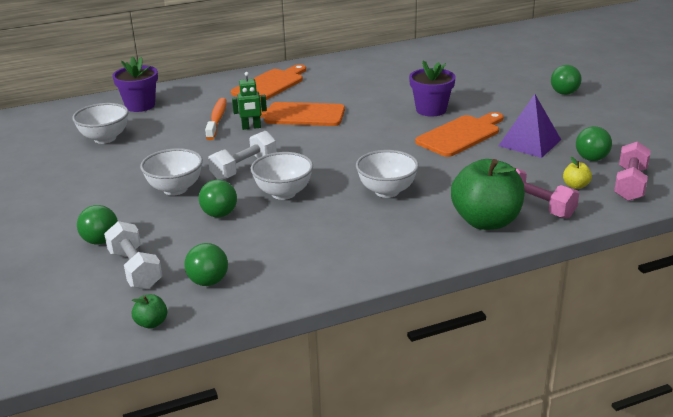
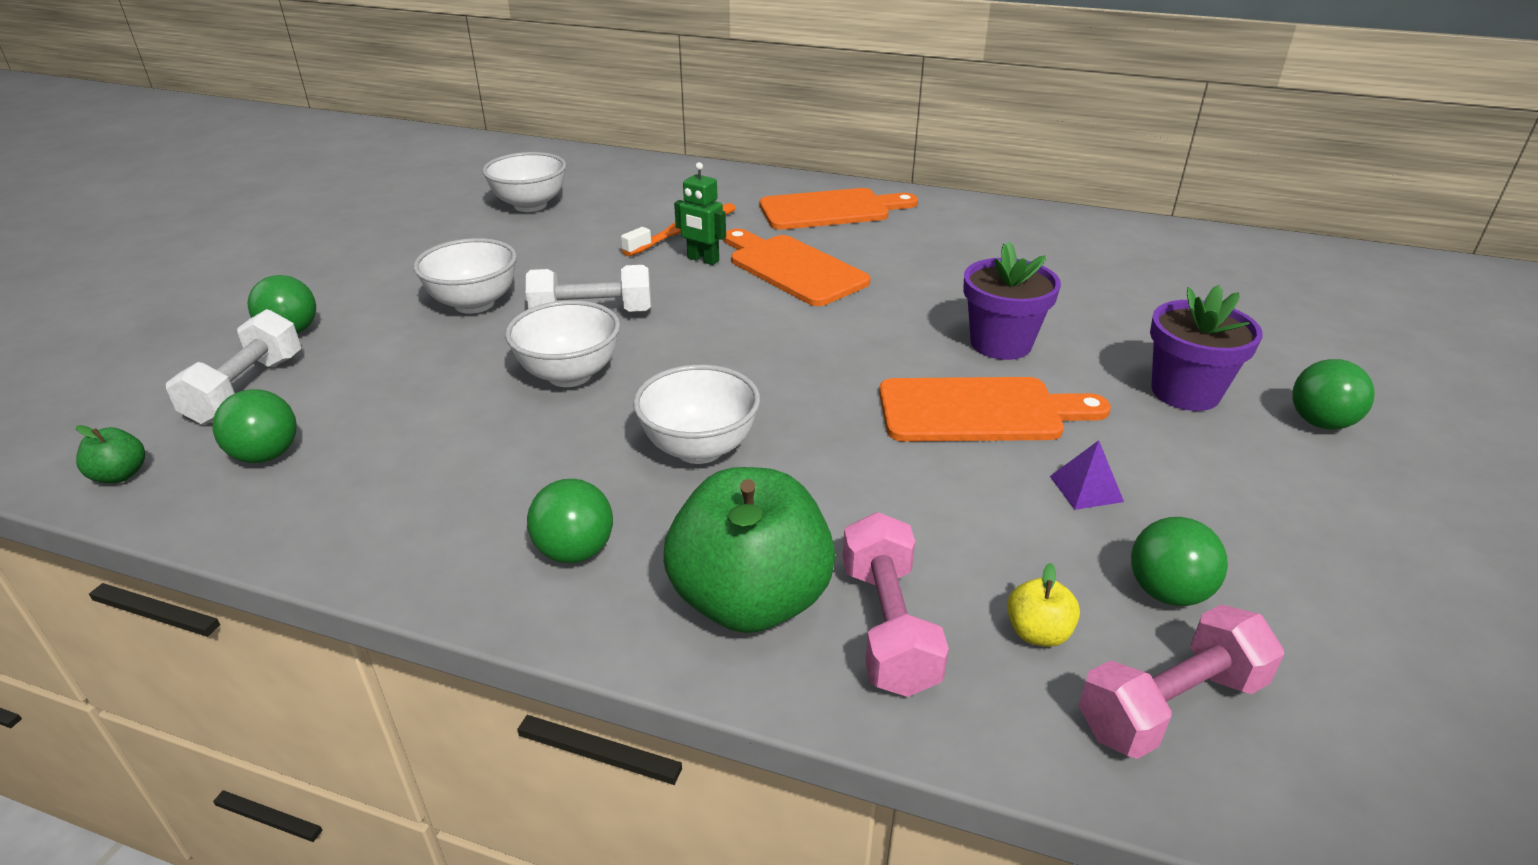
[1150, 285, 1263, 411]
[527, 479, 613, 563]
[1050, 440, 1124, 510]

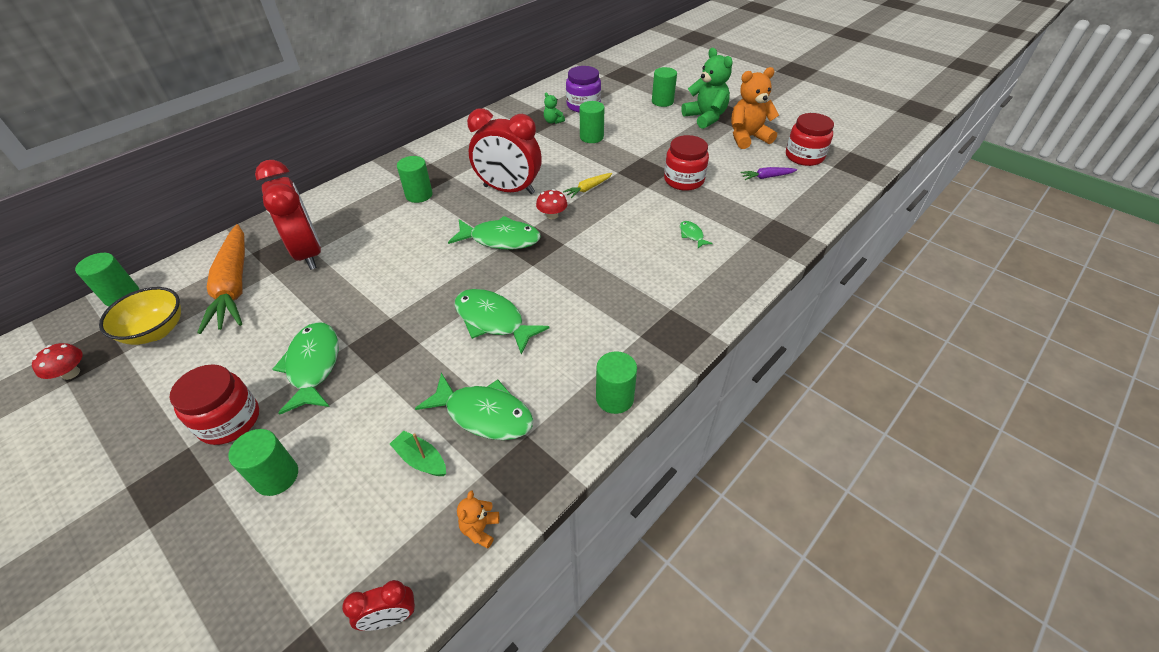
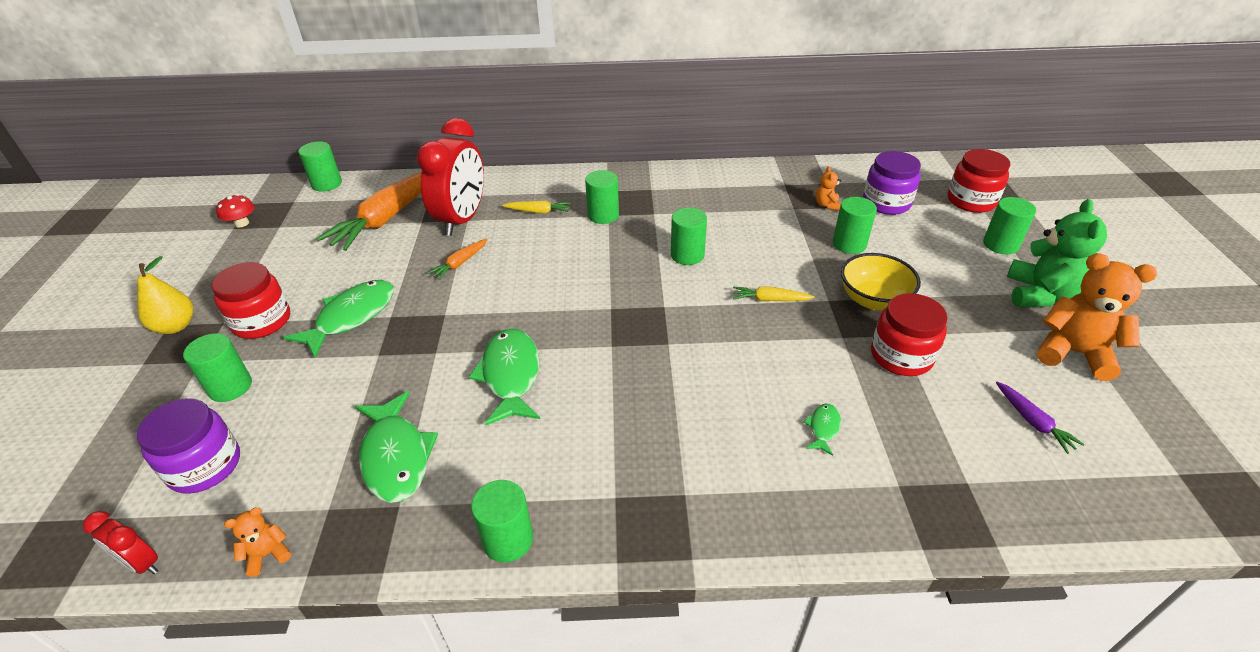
[841, 253, 921, 310]
[390, 431, 446, 476] (first image)
[448, 216, 541, 249] (first image)
[671, 207, 707, 265]
[536, 189, 567, 219] (first image)
[815, 166, 841, 211]
[996, 382, 1085, 454]
[948, 149, 1010, 213]
[137, 256, 193, 334]
[137, 398, 240, 494]
[427, 239, 488, 280]
[502, 201, 571, 213]

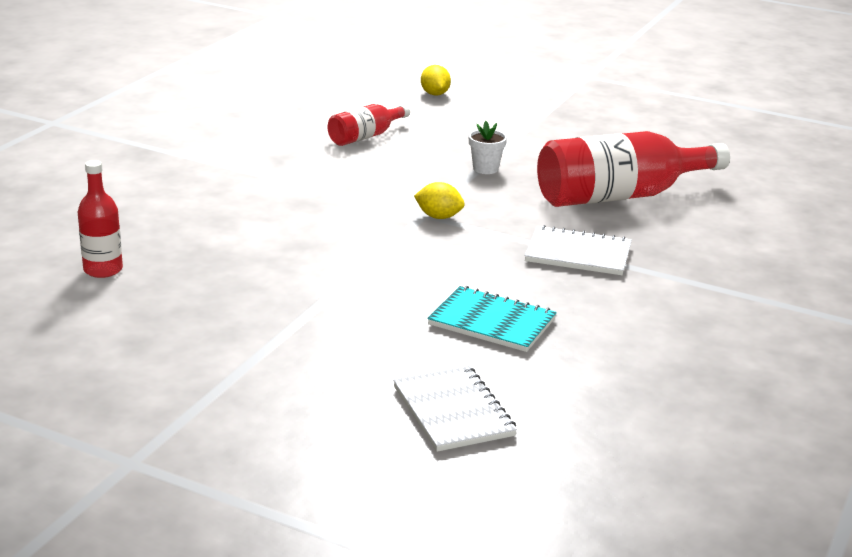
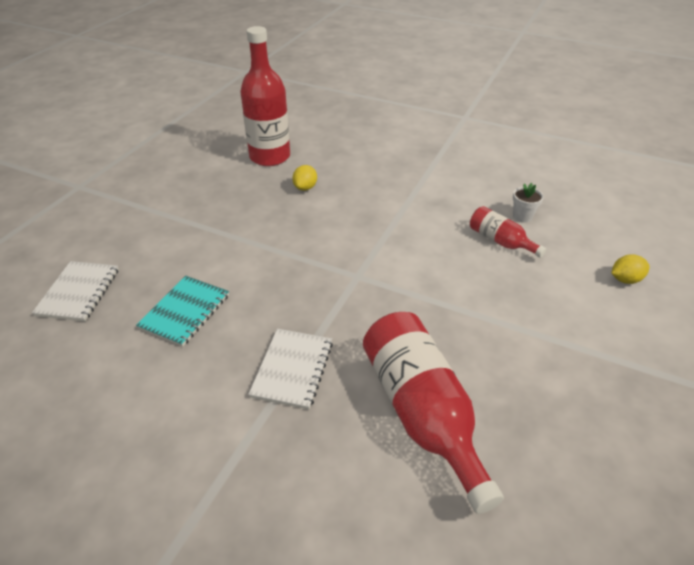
[240, 26, 290, 166]
[32, 261, 119, 321]
[292, 165, 317, 191]
[513, 183, 544, 223]

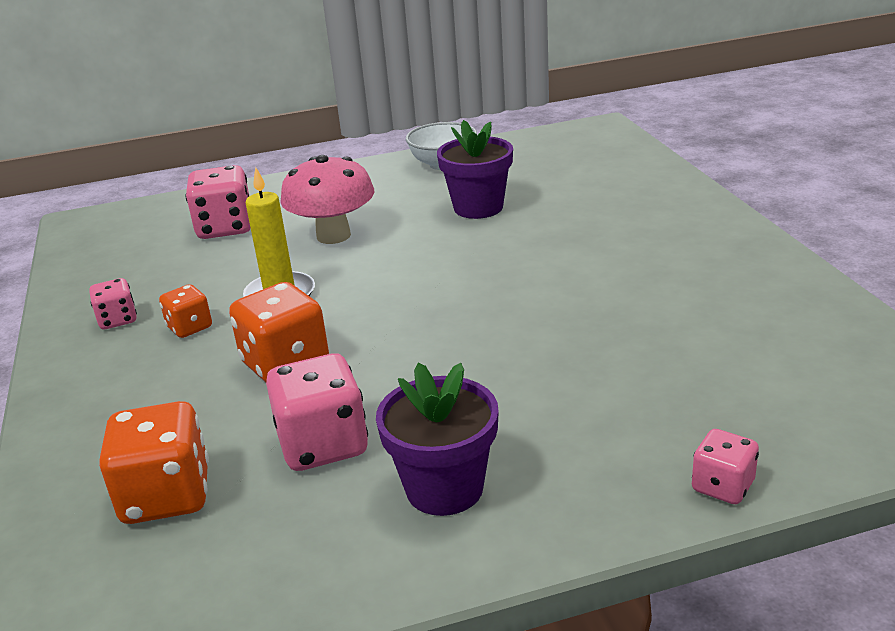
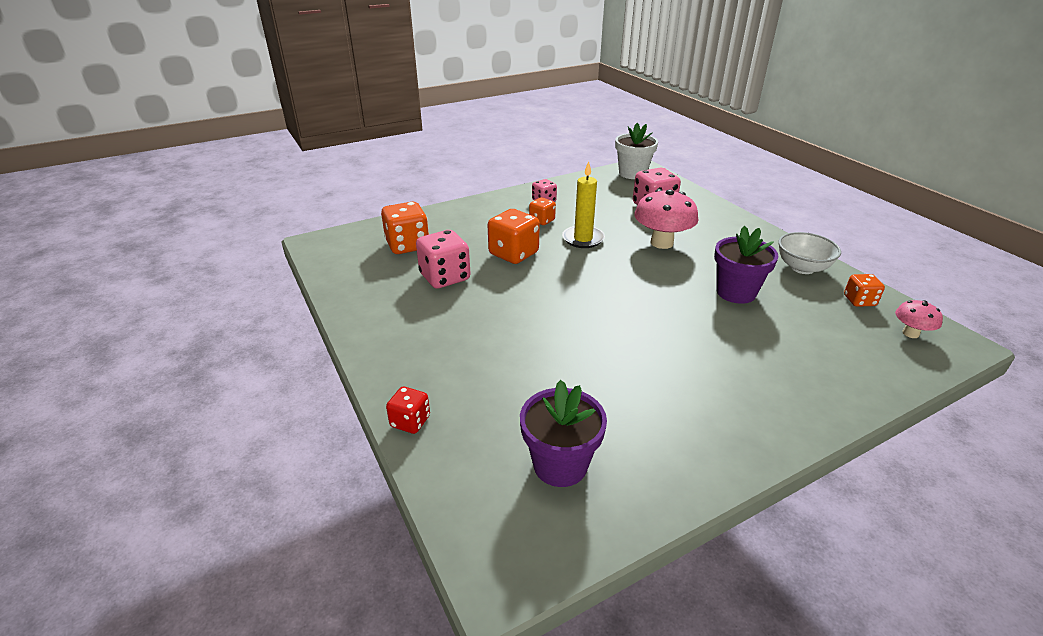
[520, 380, 607, 487]
[386, 387, 430, 434]
[615, 123, 658, 179]
[844, 274, 885, 307]
[895, 300, 943, 338]

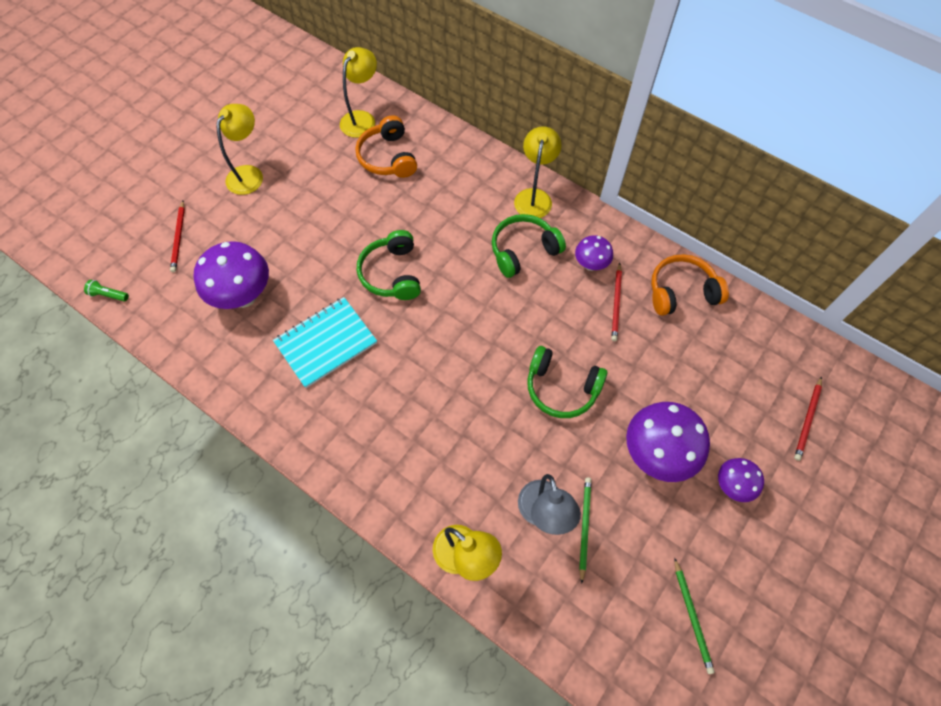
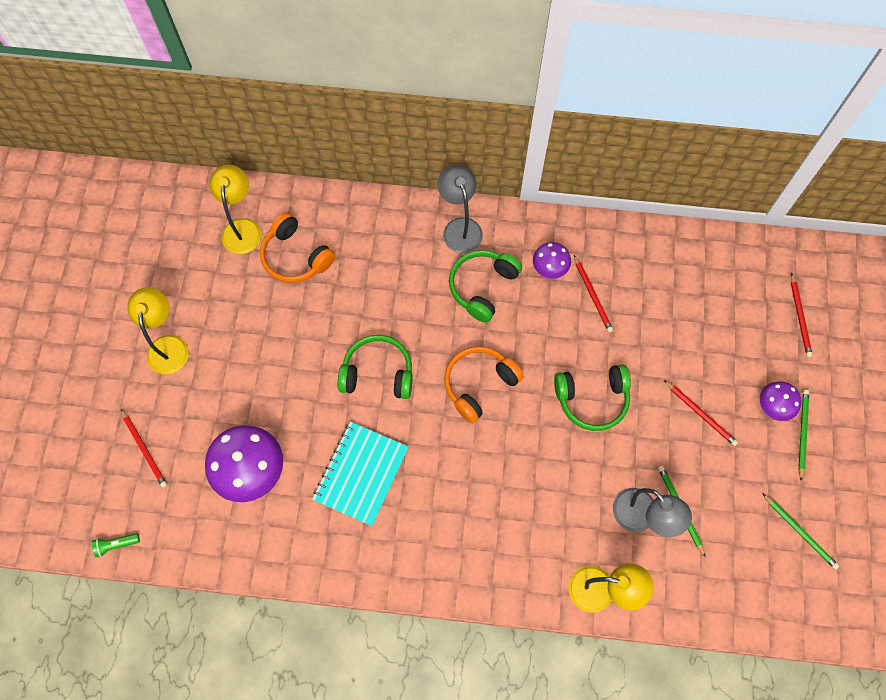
[338, 335, 413, 399]
[437, 165, 483, 253]
[664, 380, 738, 446]
[444, 346, 524, 423]
[798, 390, 809, 480]

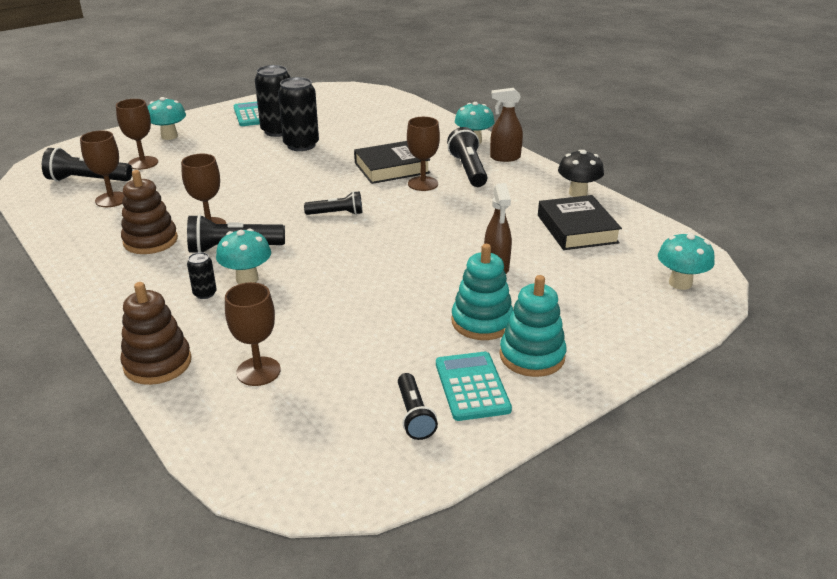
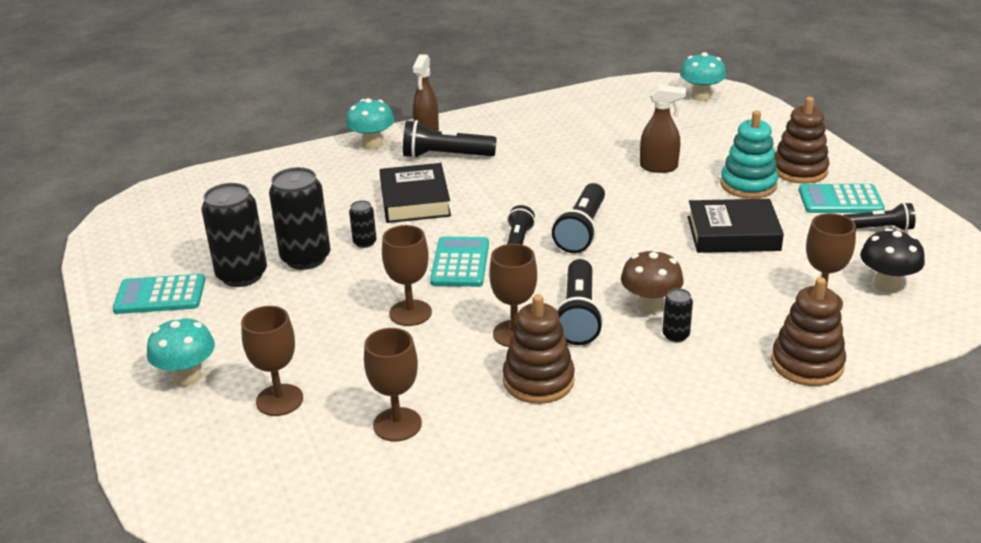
[552, 183, 605, 253]
[621, 249, 684, 315]
[382, 225, 432, 326]
[774, 97, 830, 184]
[688, 199, 784, 253]
[860, 228, 925, 293]
[349, 200, 377, 248]
[430, 236, 489, 287]

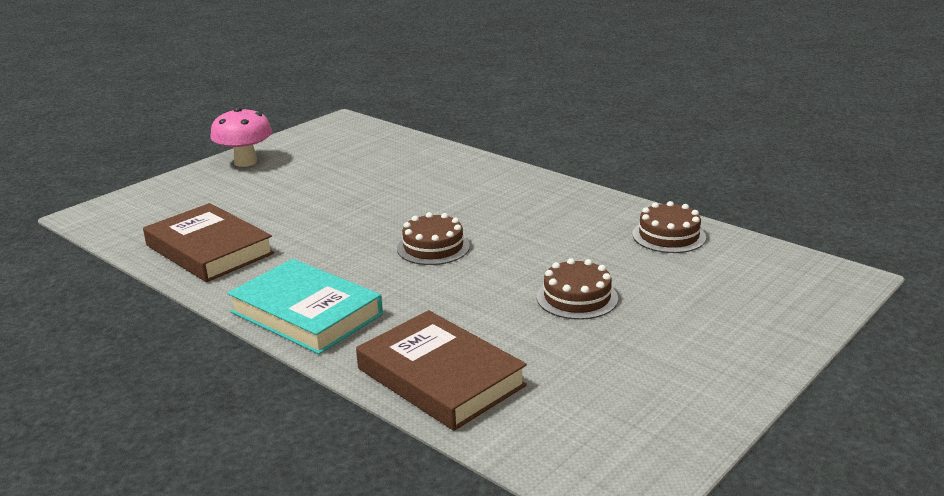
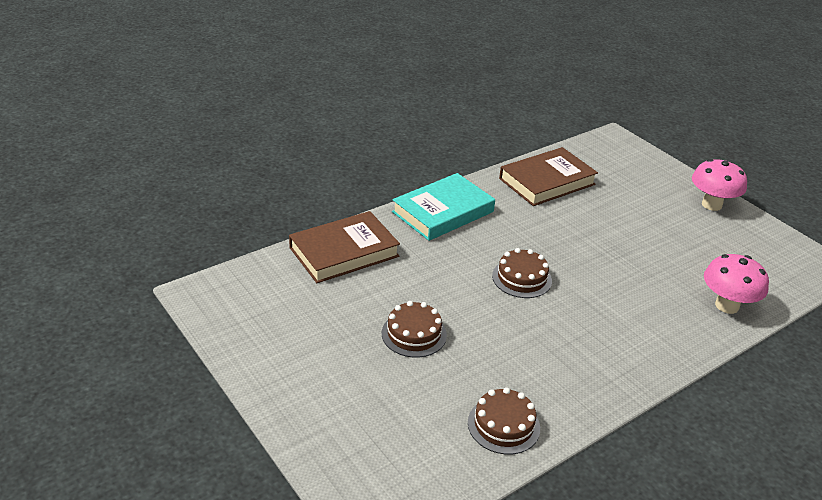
[704, 254, 769, 314]

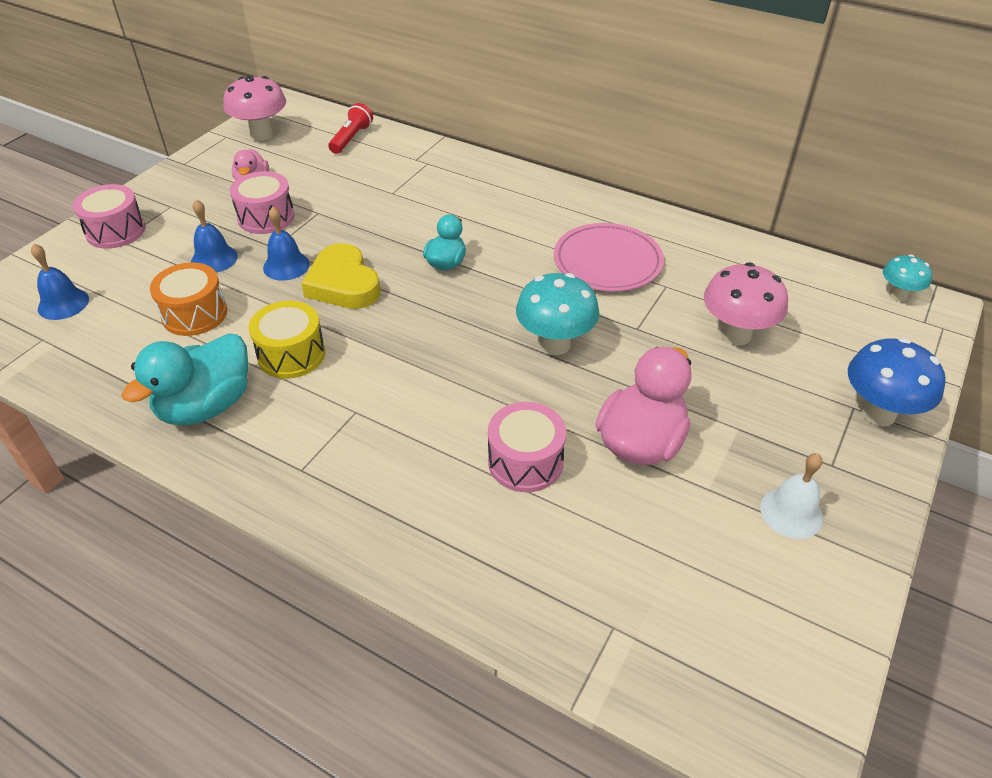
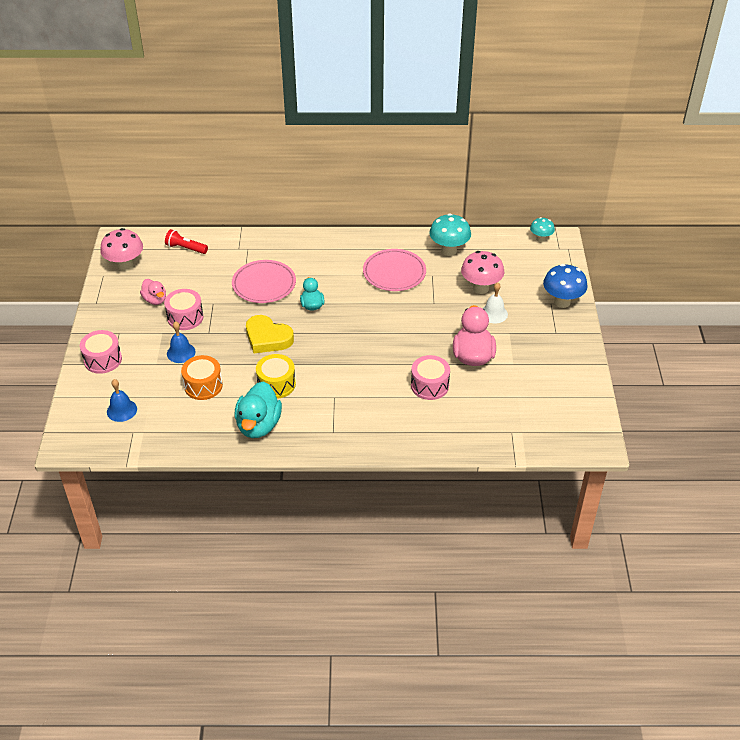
[263, 207, 310, 281] (first image)
[165, 229, 208, 254]
[429, 213, 471, 256]
[482, 282, 508, 323]
[232, 260, 296, 303]

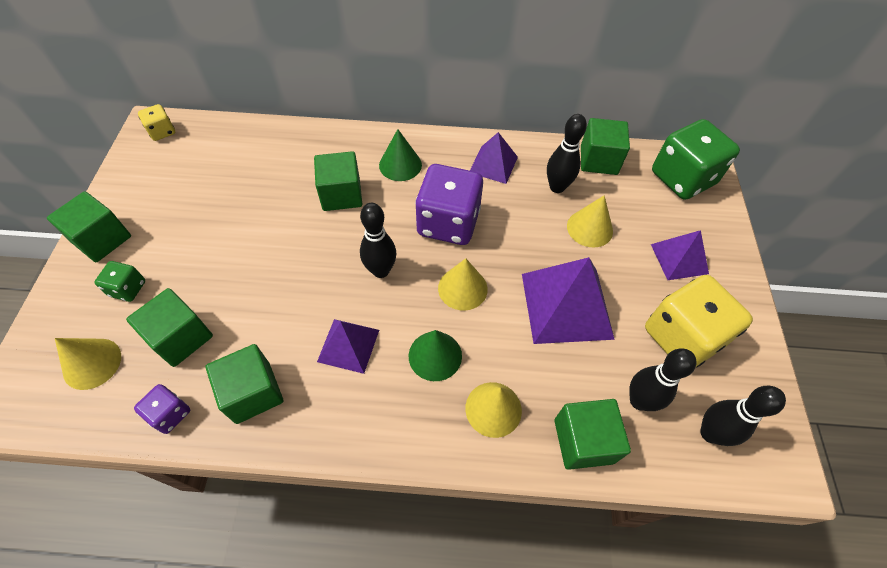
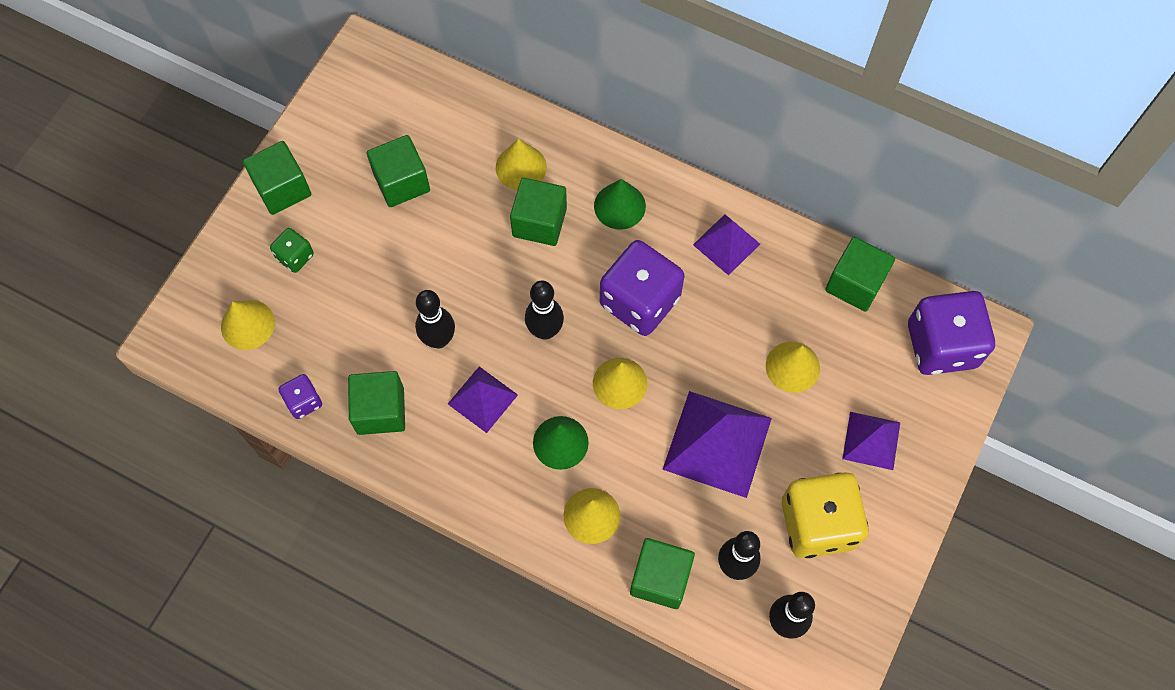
[367, 135, 430, 207]
[138, 104, 175, 141] (first image)
[415, 290, 455, 348]
[908, 291, 995, 375]
[496, 139, 547, 190]

